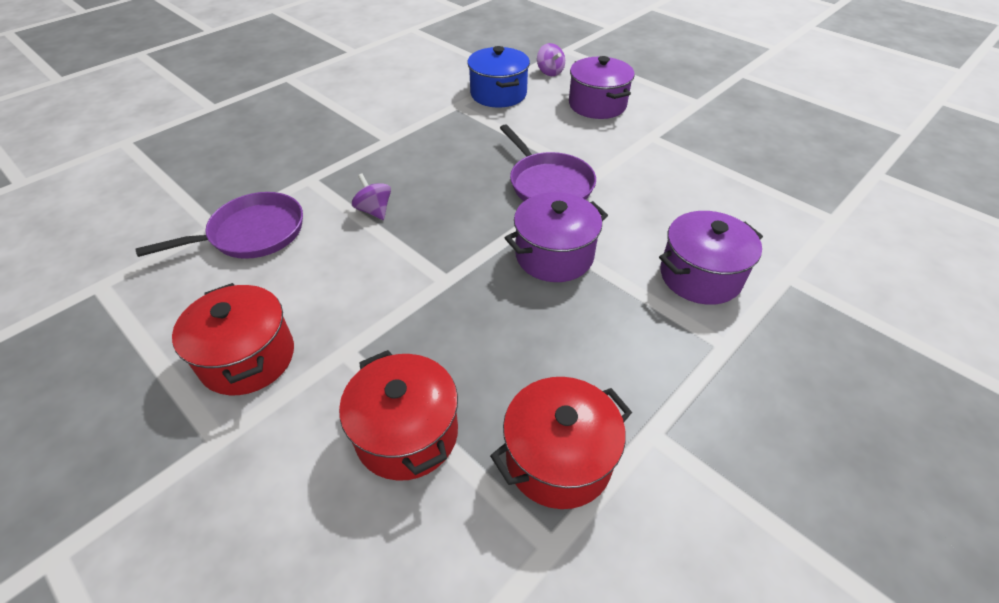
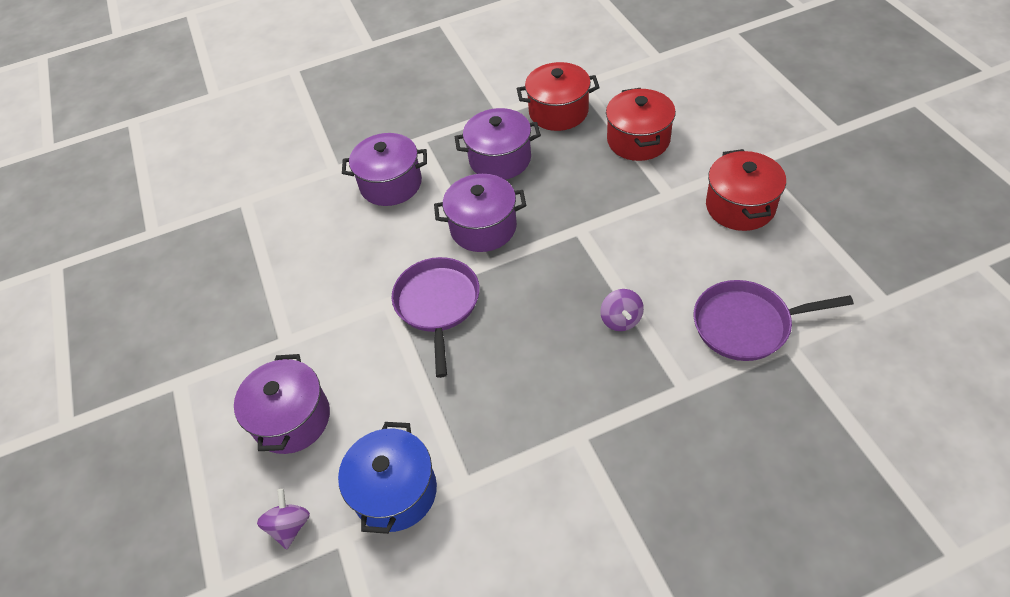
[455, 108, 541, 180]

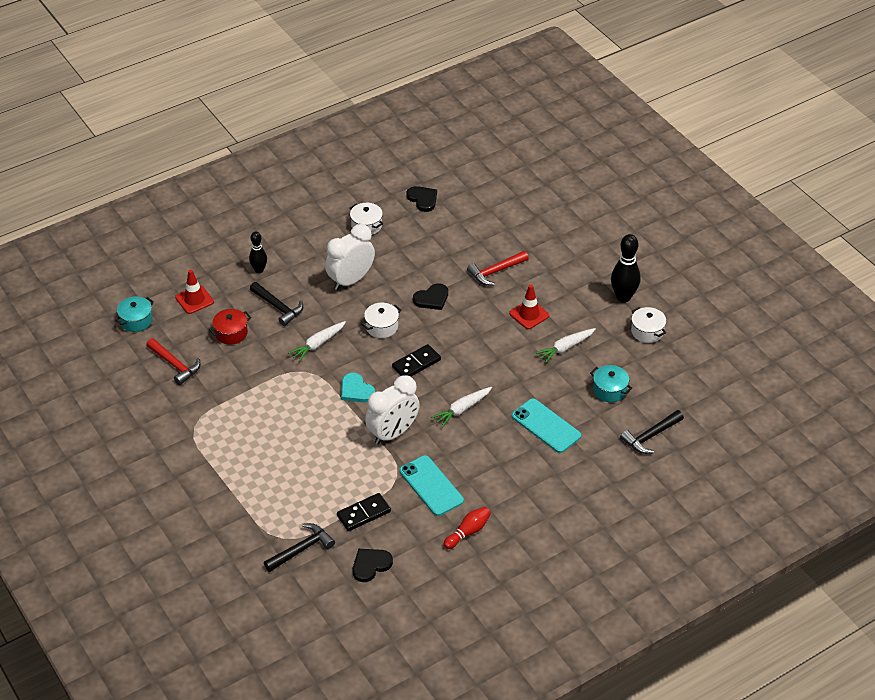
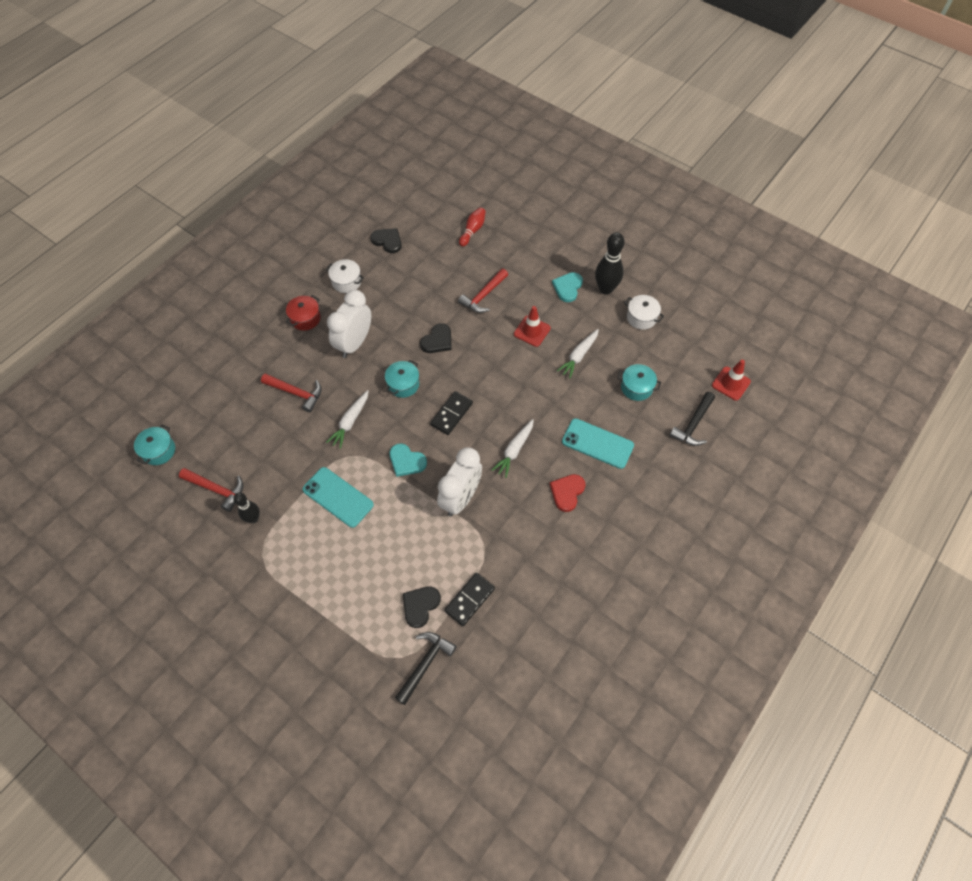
[712, 360, 751, 401]
[286, 295, 321, 331]
[233, 492, 260, 523]
[261, 374, 322, 412]
[403, 586, 441, 628]
[385, 360, 419, 398]
[302, 467, 374, 528]
[459, 207, 486, 247]
[550, 474, 586, 512]
[552, 272, 583, 302]

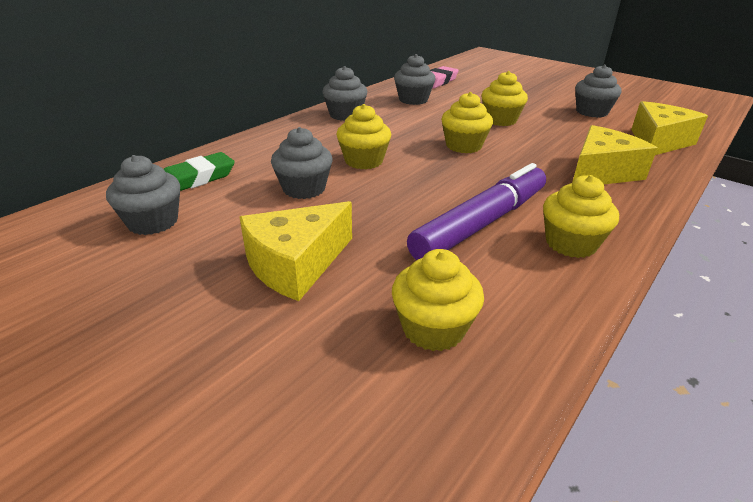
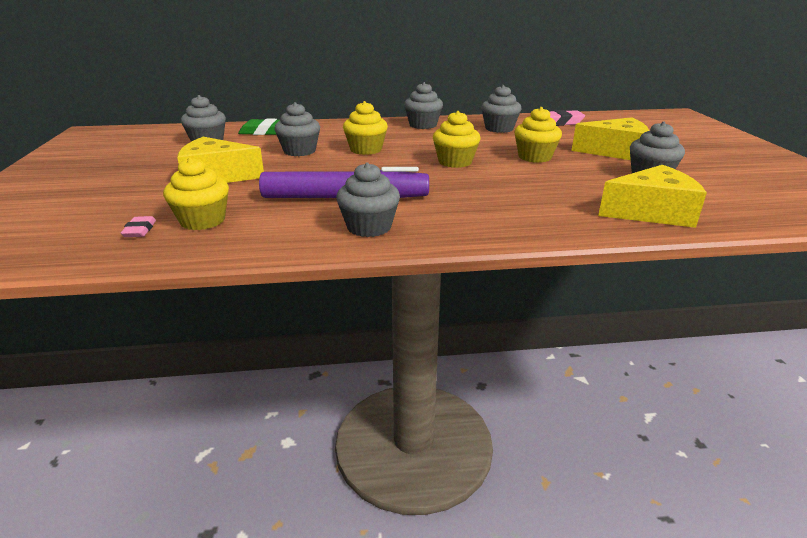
[336, 162, 400, 237]
[571, 117, 649, 160]
[121, 216, 156, 237]

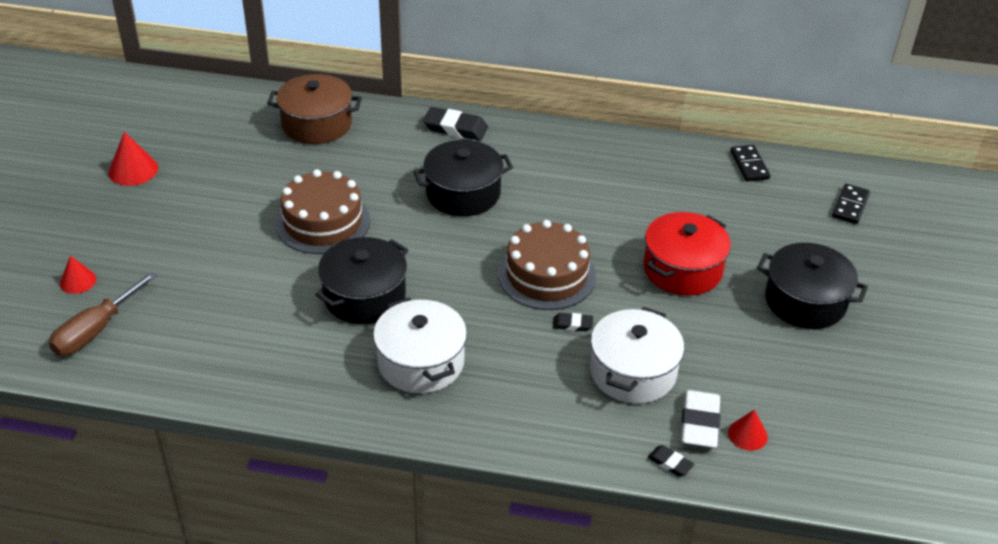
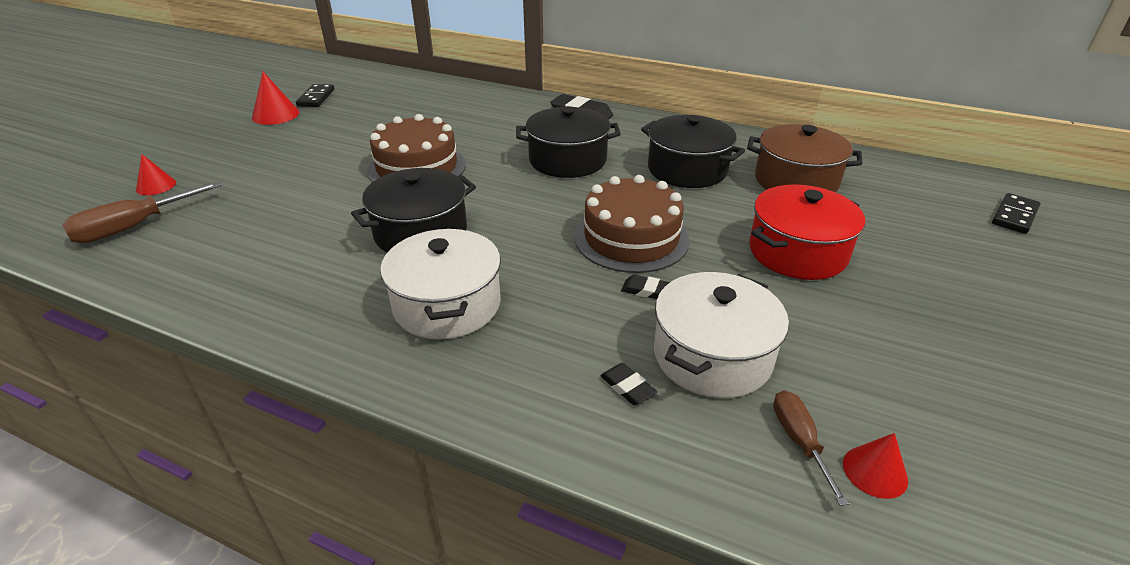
[747, 124, 862, 192]
[600, 363, 657, 405]
[773, 390, 849, 506]
[296, 84, 334, 107]
[641, 115, 745, 188]

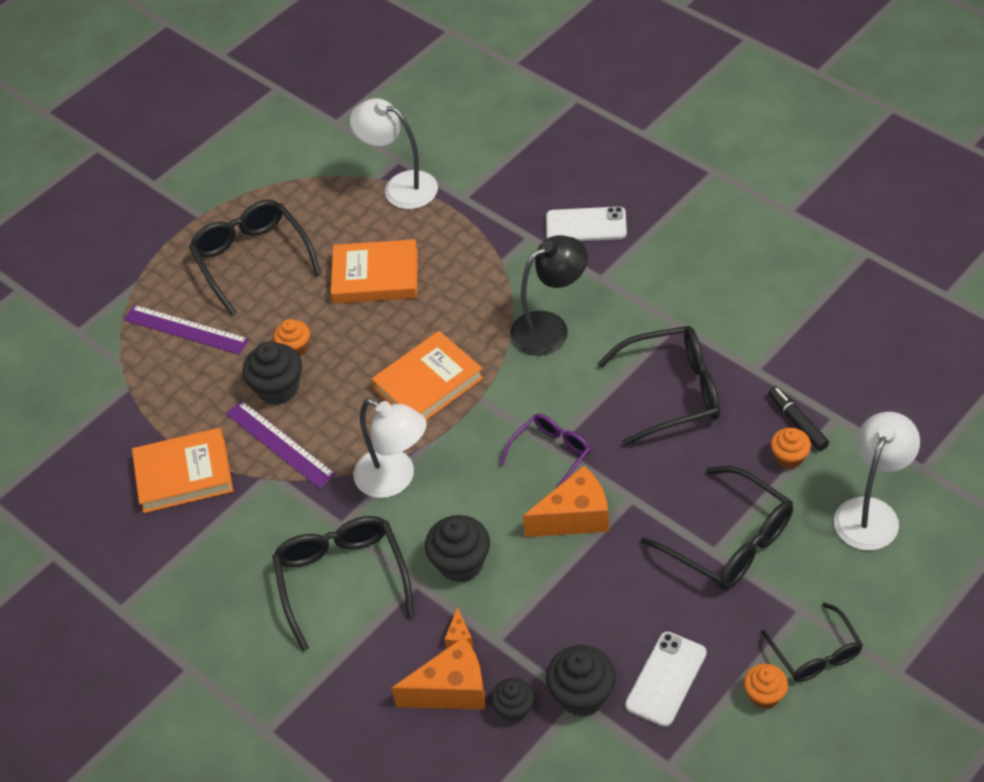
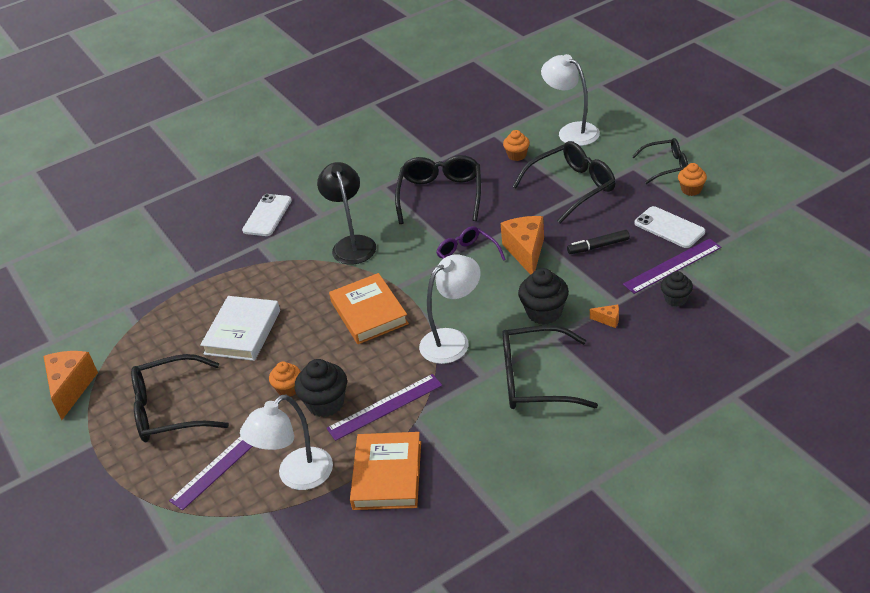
[200, 296, 280, 361]
[240, 395, 333, 490]
[44, 351, 98, 420]
[623, 238, 721, 294]
[567, 230, 630, 254]

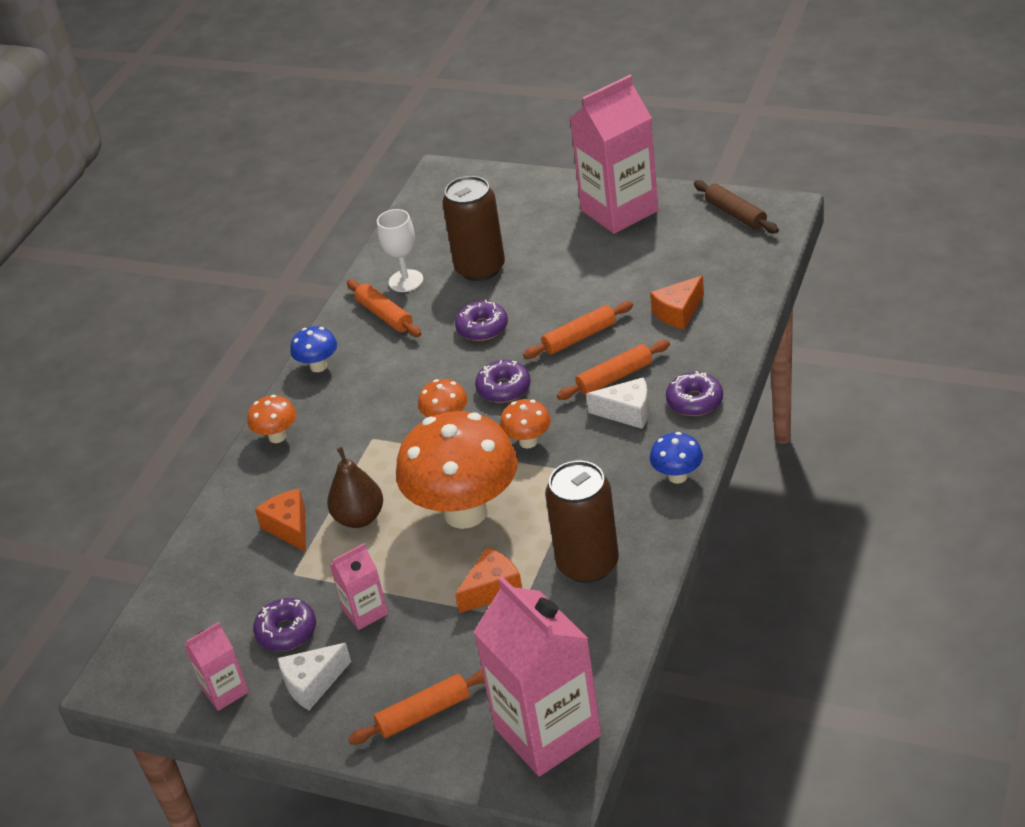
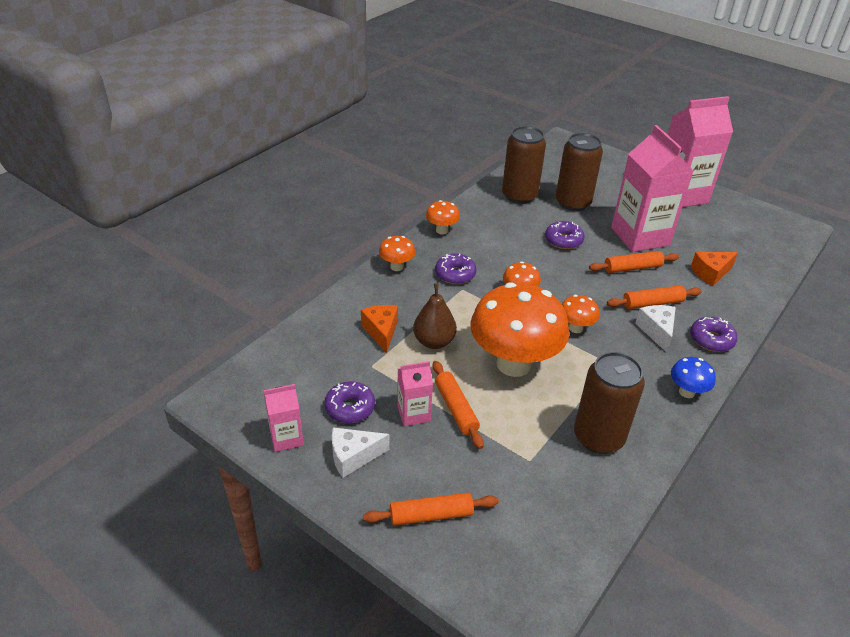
[426, 200, 460, 234]
[433, 361, 484, 449]
[502, 126, 546, 204]
[455, 547, 522, 613] (first image)
[611, 125, 694, 252]
[435, 253, 476, 284]
[635, 305, 676, 353]
[694, 180, 779, 233] (first image)

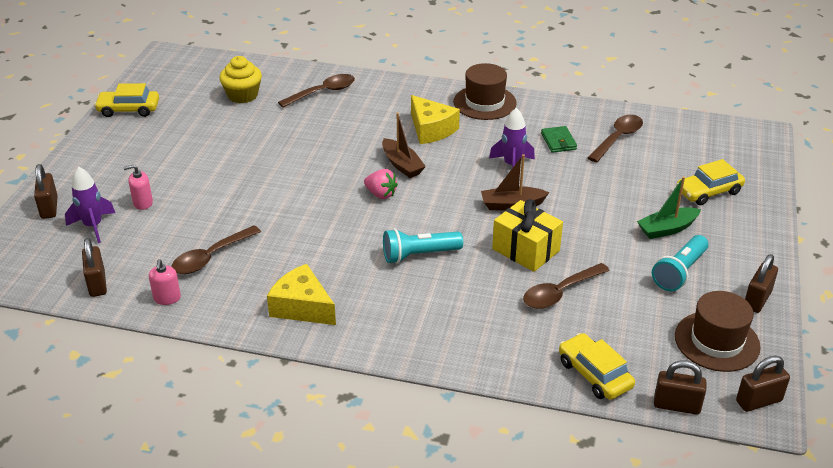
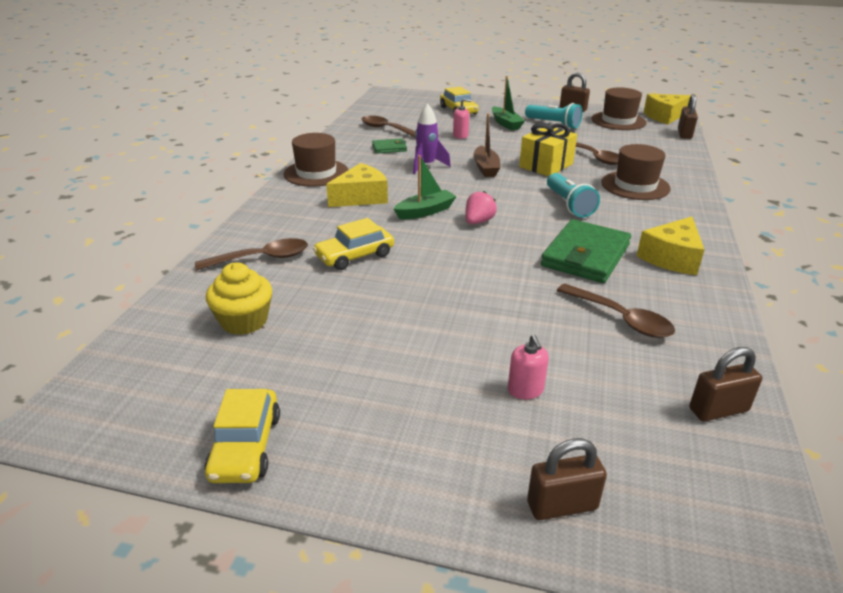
[65, 167, 115, 243] (first image)
[453, 99, 471, 139]
[195, 238, 308, 270]
[394, 155, 457, 219]
[313, 218, 394, 270]
[644, 94, 691, 124]
[541, 219, 631, 283]
[601, 144, 671, 200]

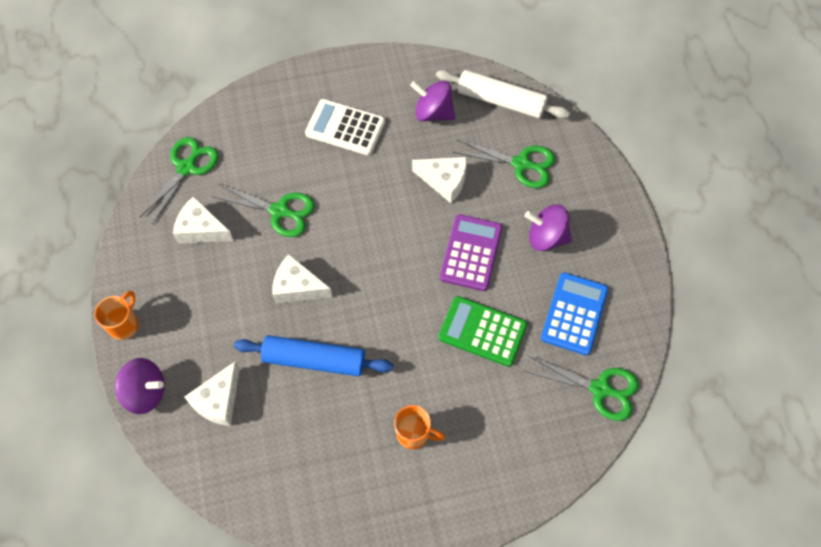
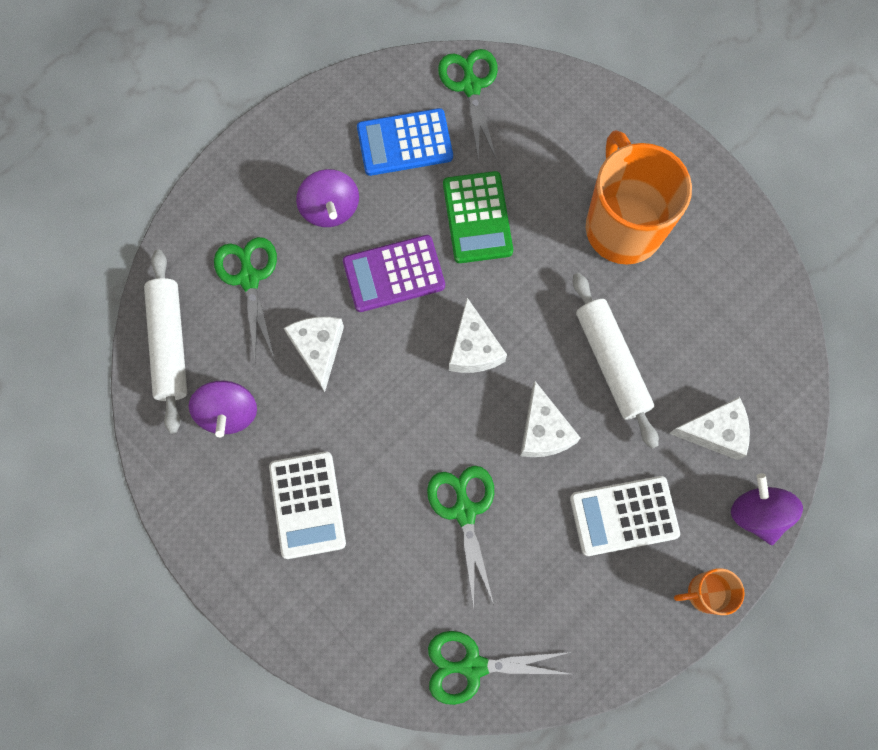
[449, 298, 507, 373]
[573, 273, 659, 449]
[586, 130, 692, 264]
[570, 476, 680, 556]

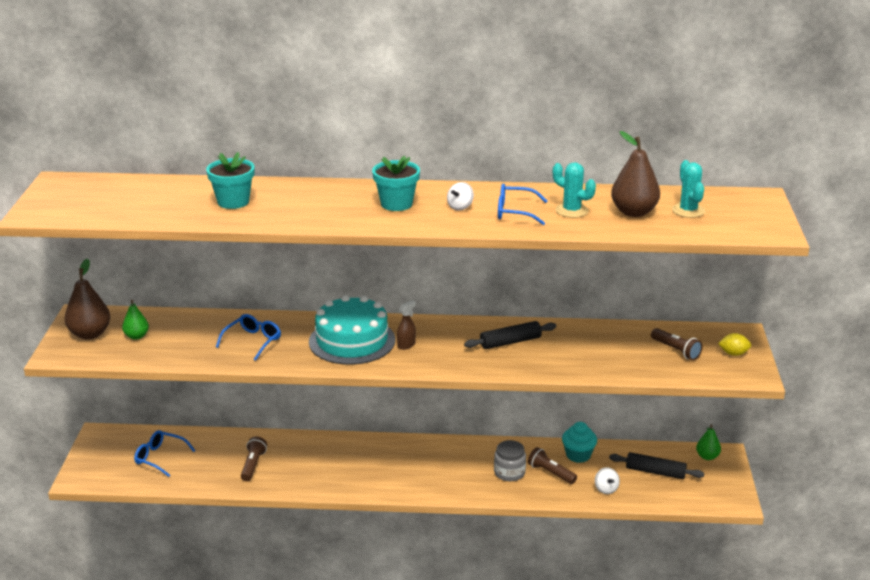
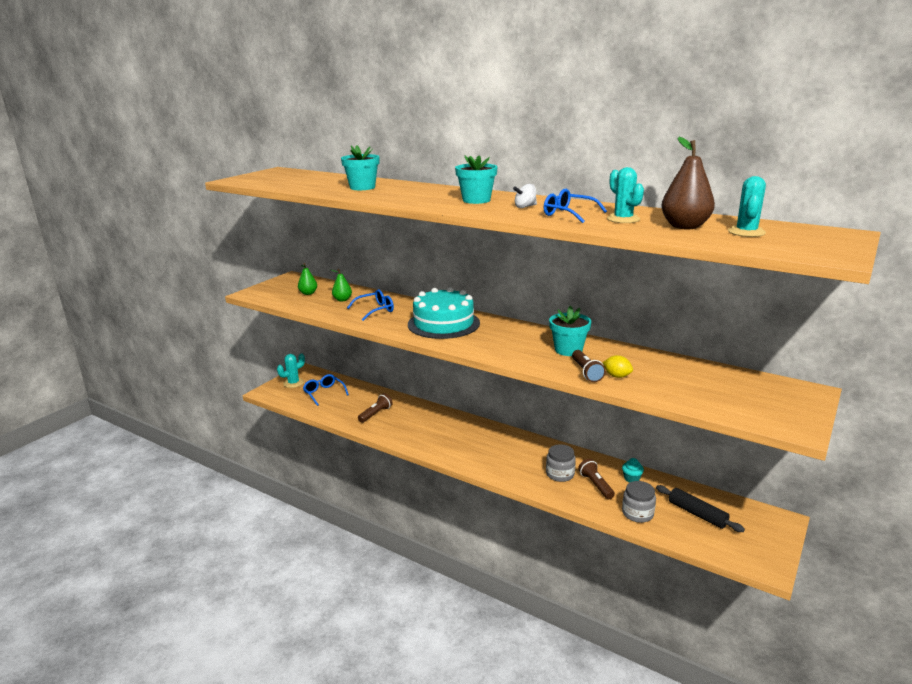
[65, 259, 110, 339] (first image)
[397, 300, 416, 350] (first image)
[549, 305, 591, 356]
[622, 458, 644, 482]
[622, 481, 656, 523]
[572, 350, 606, 382]
[331, 269, 352, 302]
[602, 355, 633, 378]
[277, 353, 305, 388]

